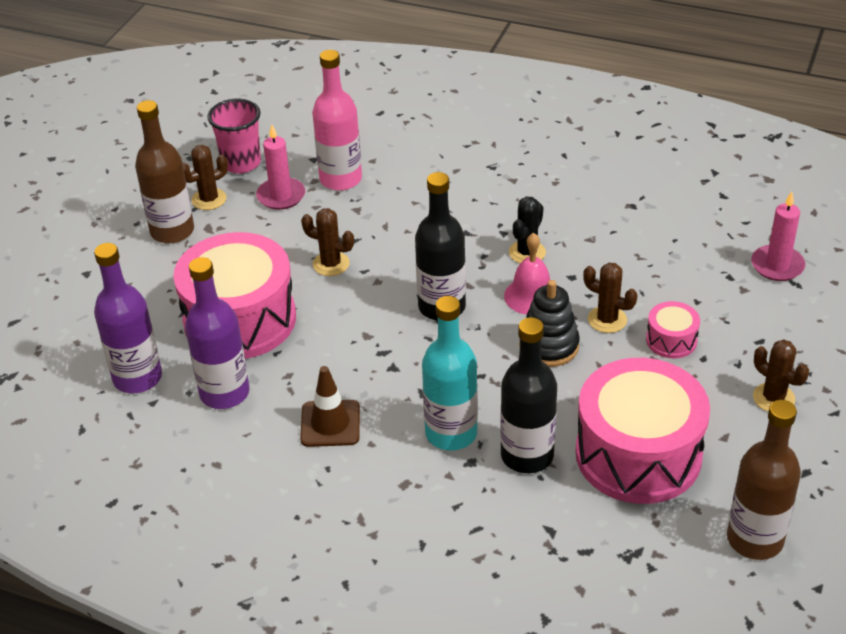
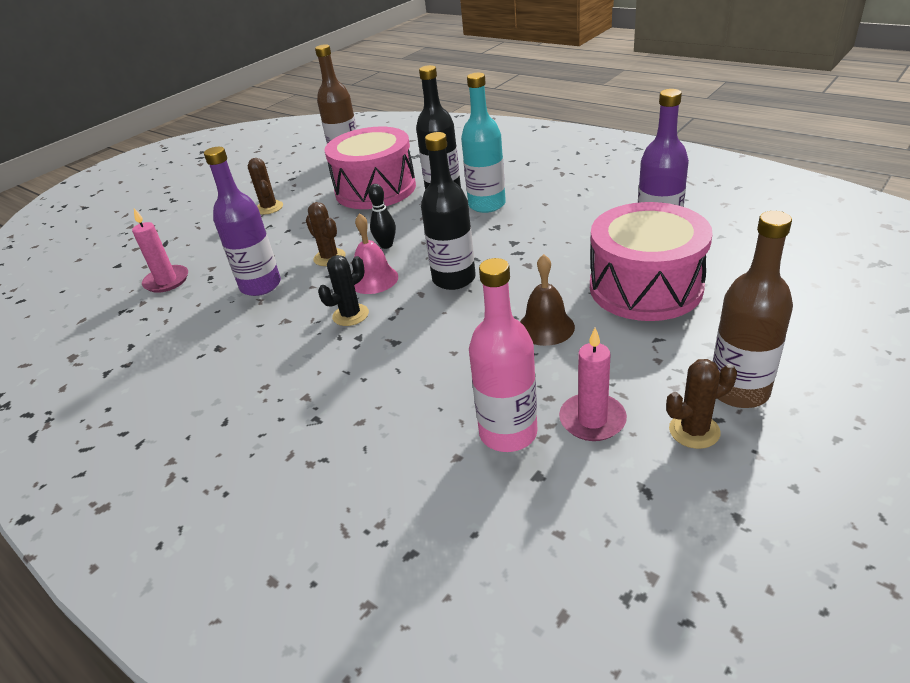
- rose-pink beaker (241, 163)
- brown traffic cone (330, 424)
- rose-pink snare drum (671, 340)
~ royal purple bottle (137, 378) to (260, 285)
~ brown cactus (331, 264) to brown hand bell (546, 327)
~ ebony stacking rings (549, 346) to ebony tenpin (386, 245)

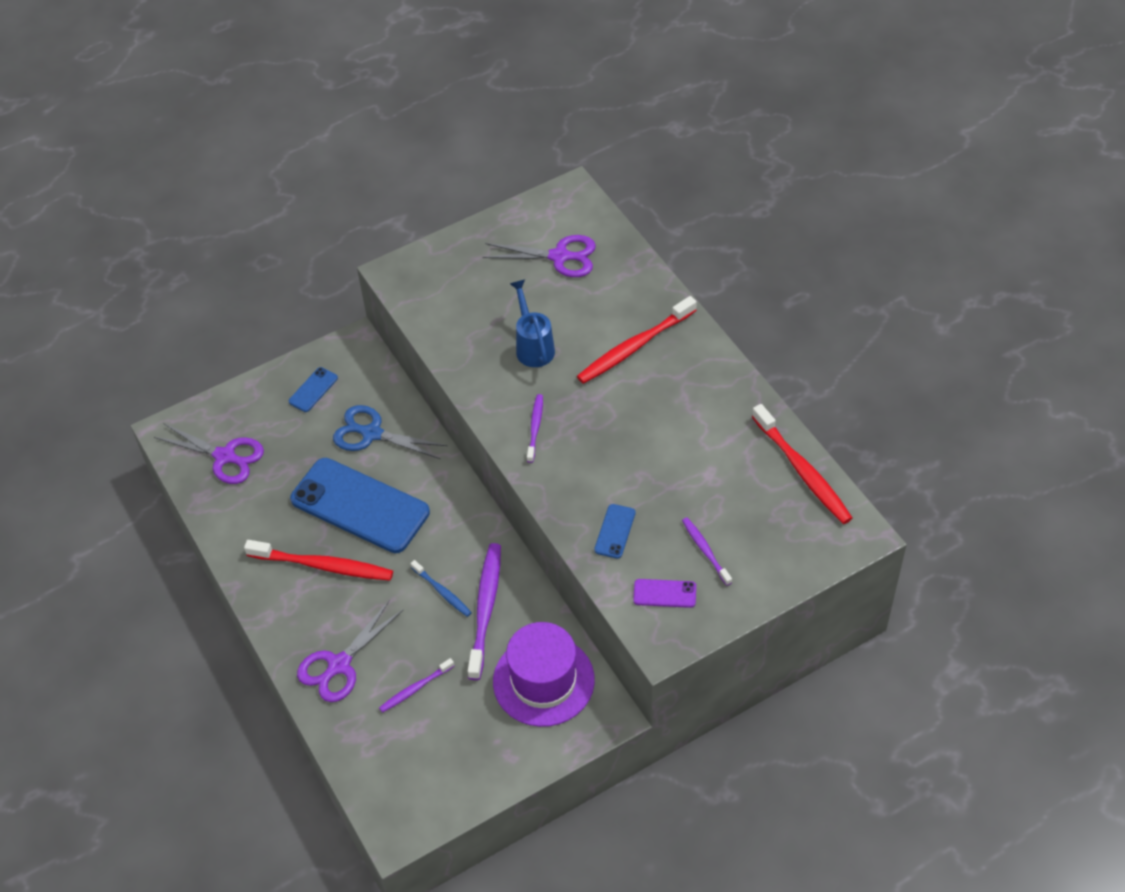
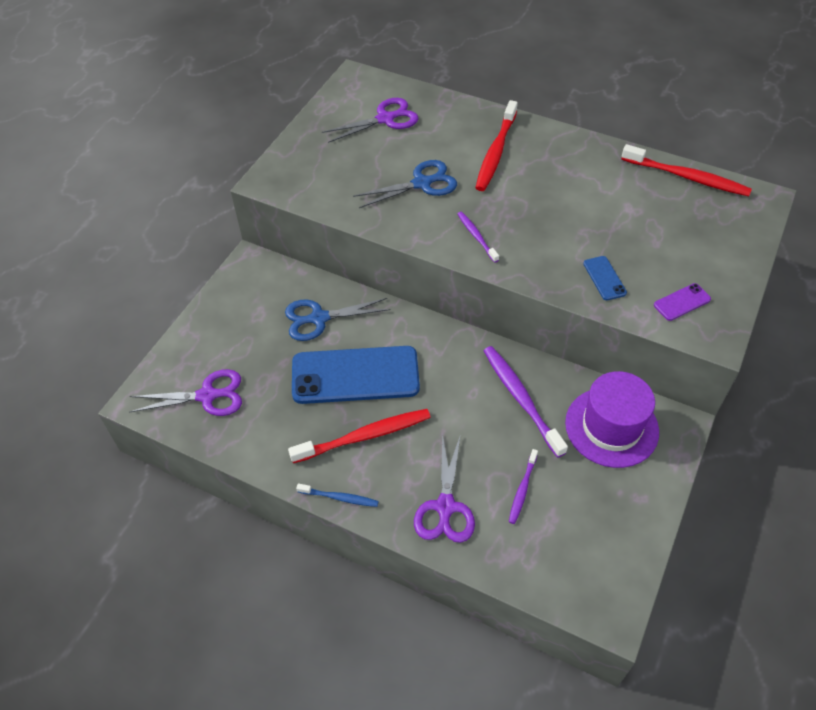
- royal blue mobile phone (313, 390)
- royal purple dental brush (705, 550)
~ royal blue dental brush (442, 592) to (340, 498)
~ royal blue sprinkling can (533, 346) to royal blue shears (421, 183)

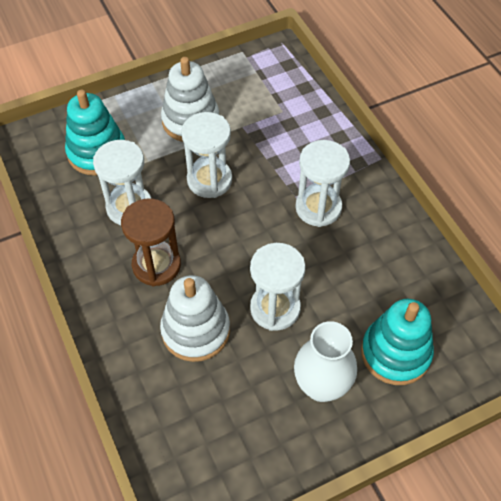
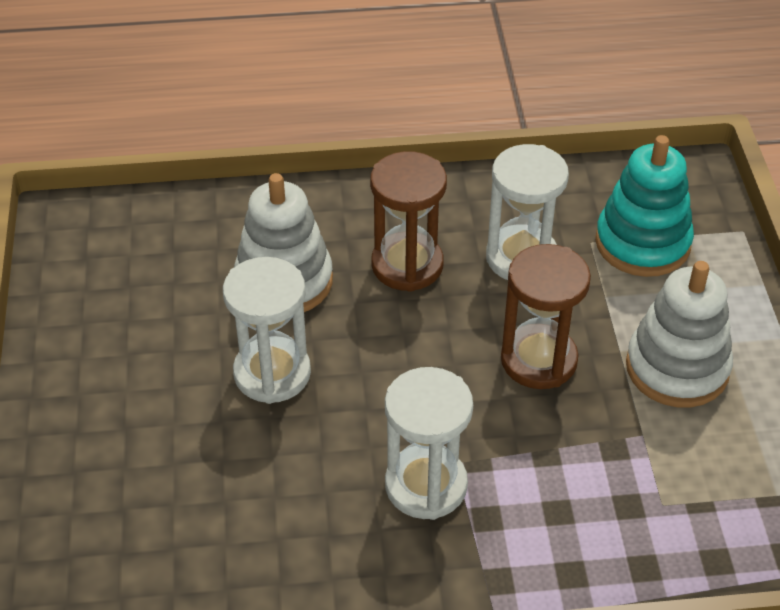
- white tall vase (321, 386)
- teal stacking rings (395, 353)
~ white sandglass (209, 180) to brown sandglass (539, 360)

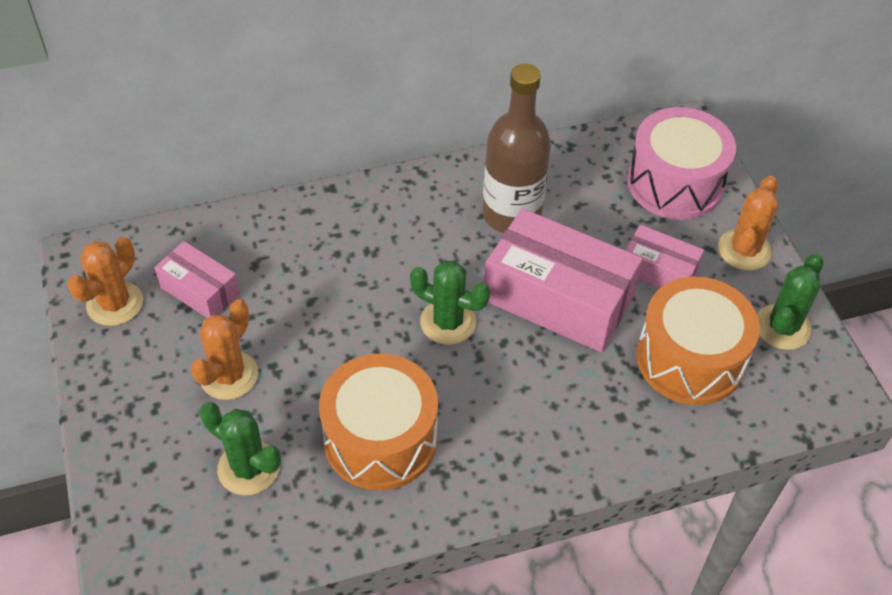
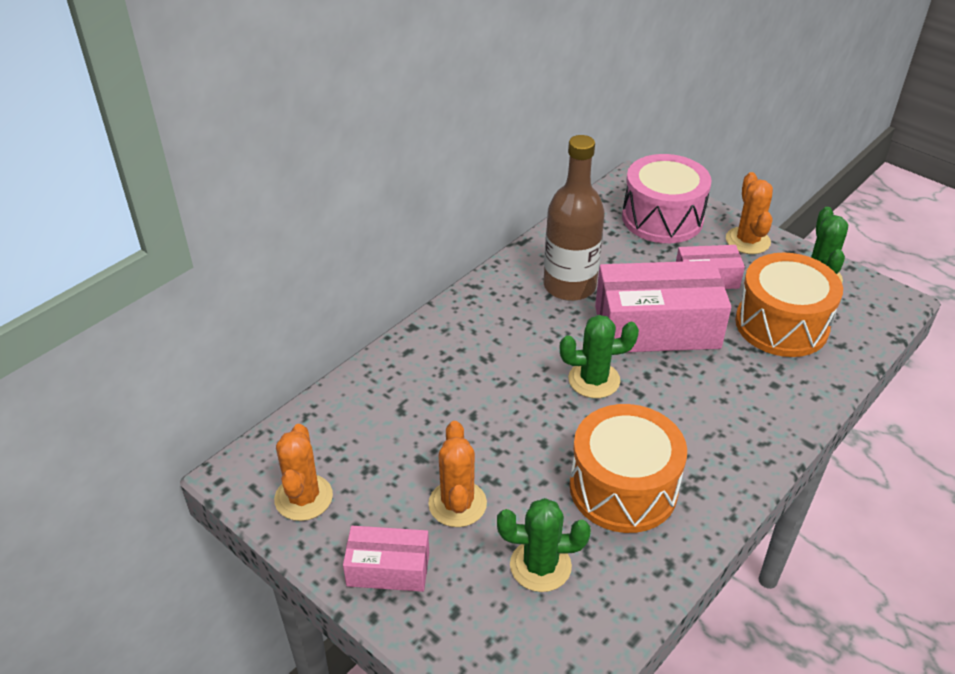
~ rose-pink parcel (200, 290) to (388, 569)

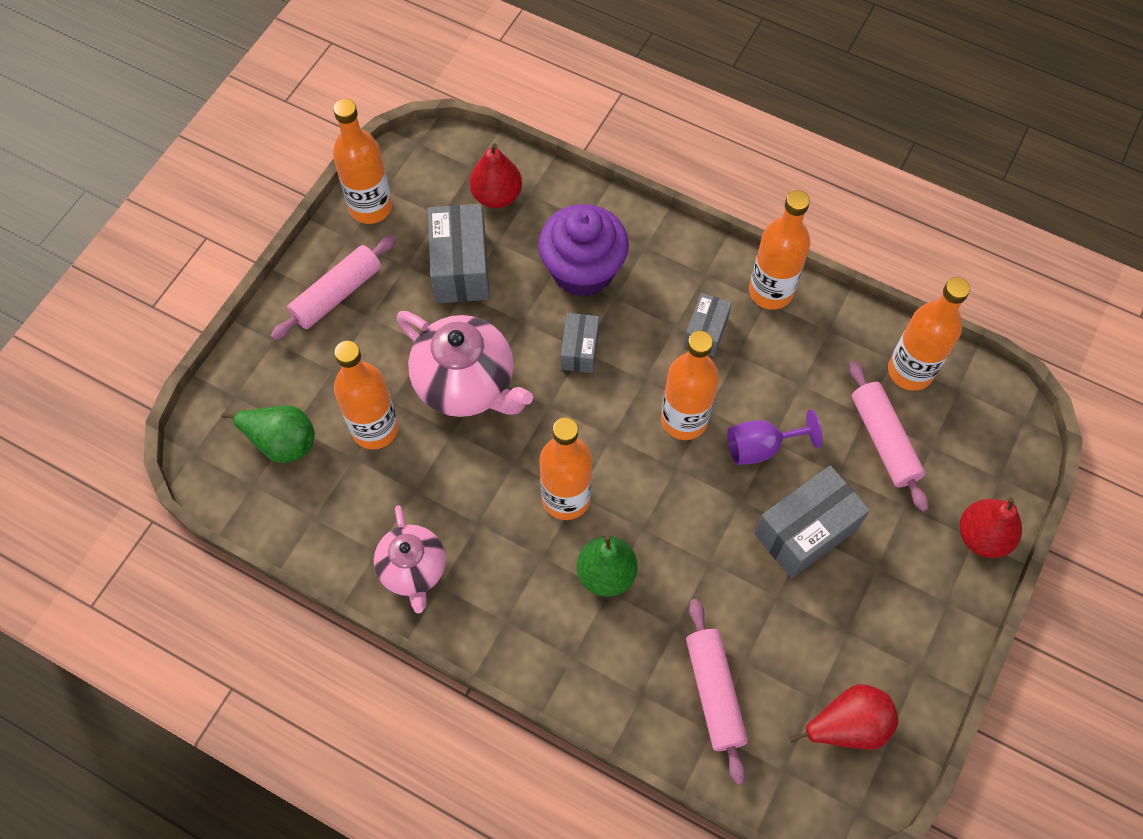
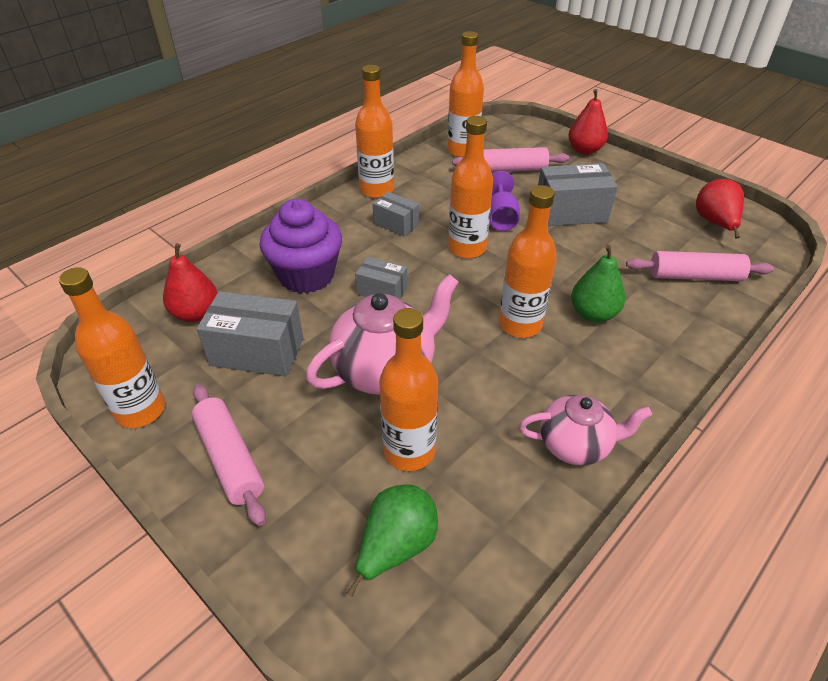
~ ash-grey parcel (805, 531) = (570, 212) 75 degrees counterclockwise

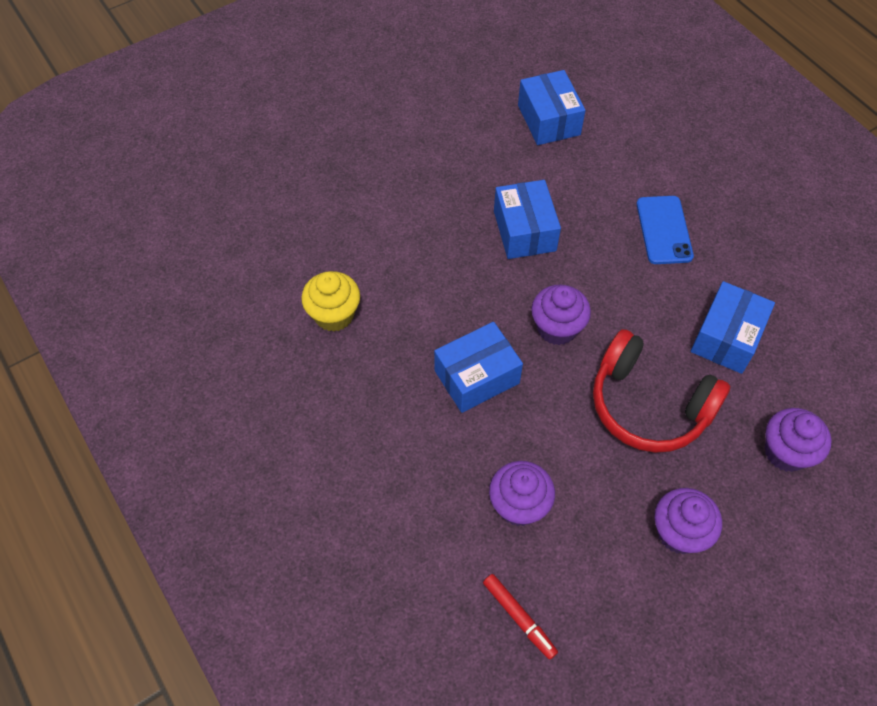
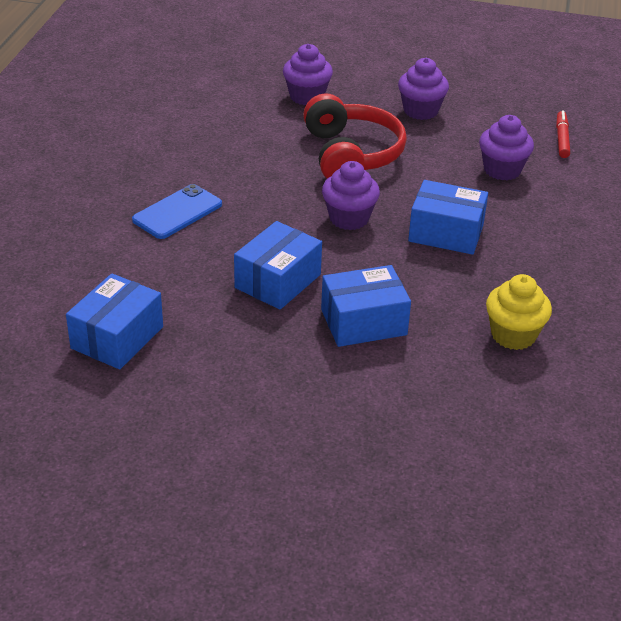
~ royal blue parcel (726, 337) to (363, 322)

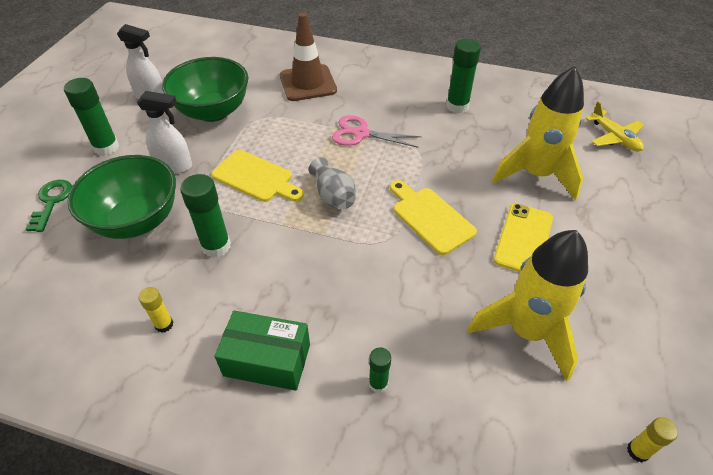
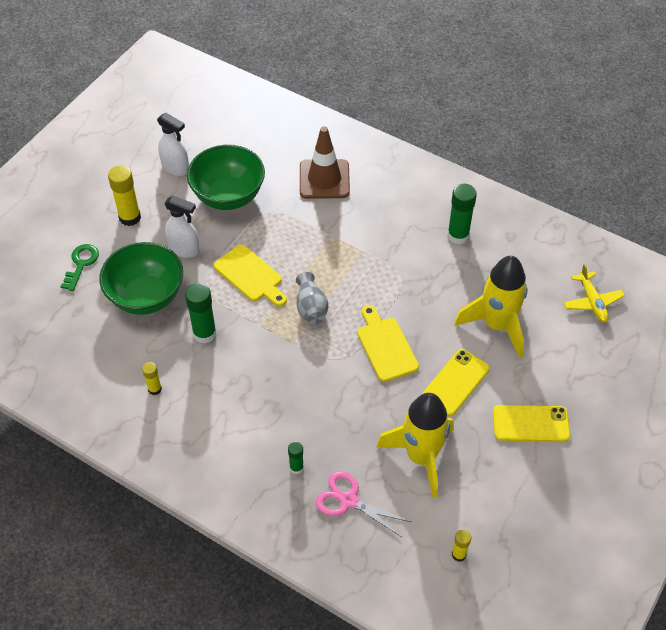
- green parcel (267, 360)
+ bright yellow mobile phone (531, 424)
~ rose-pink shears (361, 134) to (348, 501)
~ green glue (106, 147) to bright yellow glue (130, 217)

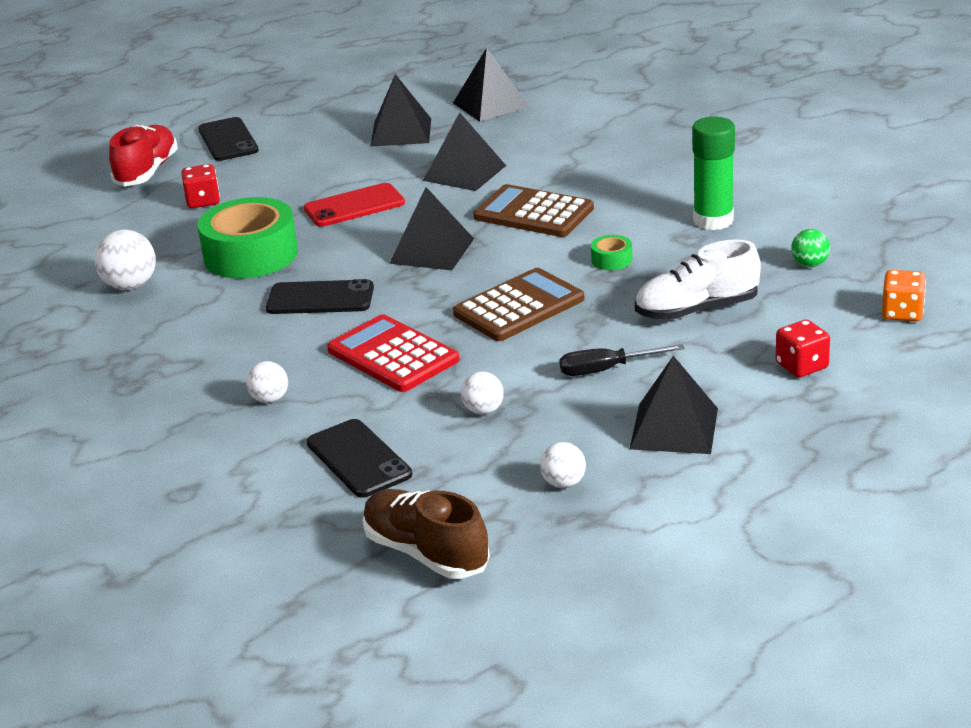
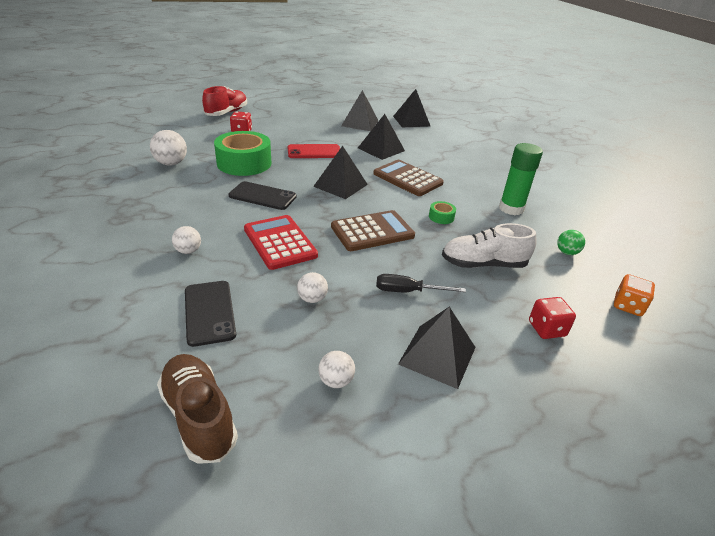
- ebony mobile phone (228, 140)

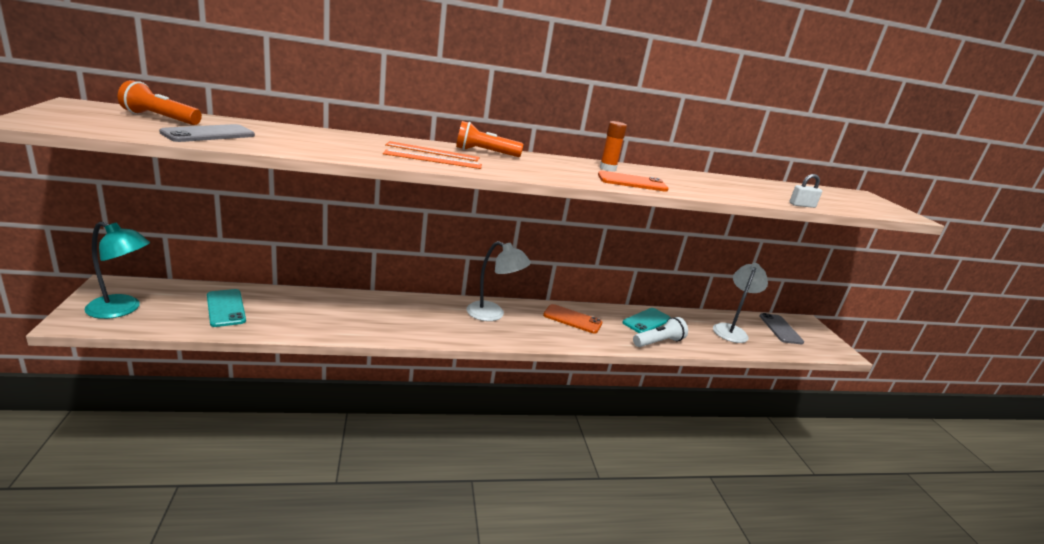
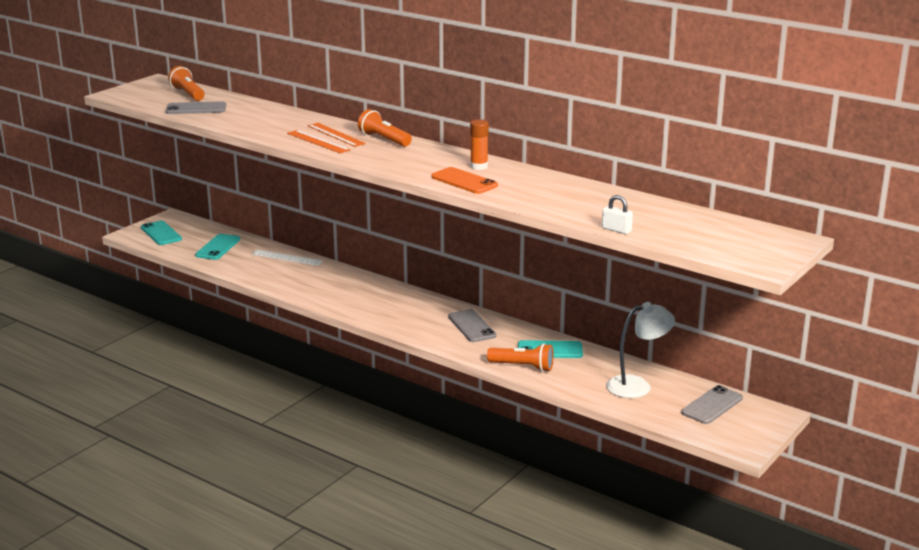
- white reading lamp (493, 314)
+ white measuring stick (287, 257)
~ teal reading lamp (122, 309) to teal mobile phone (161, 233)
~ bright orange mobile phone (572, 319) to ash-grey mobile phone (472, 326)
~ white flashlight (658, 342) to bright orange flashlight (523, 367)

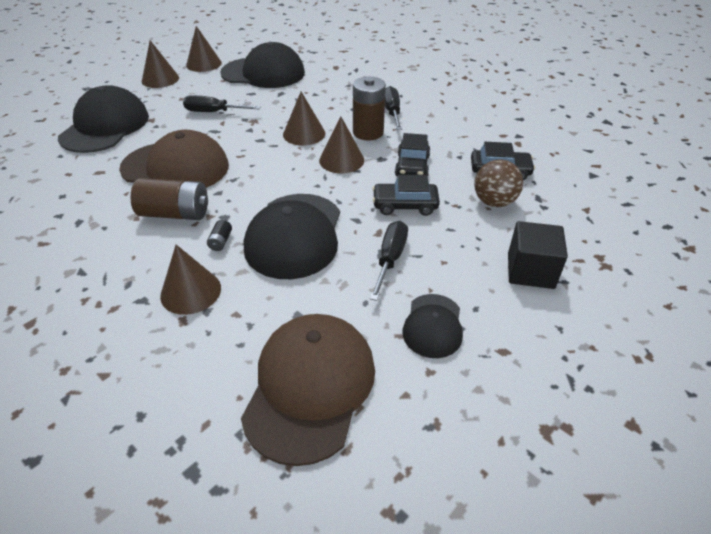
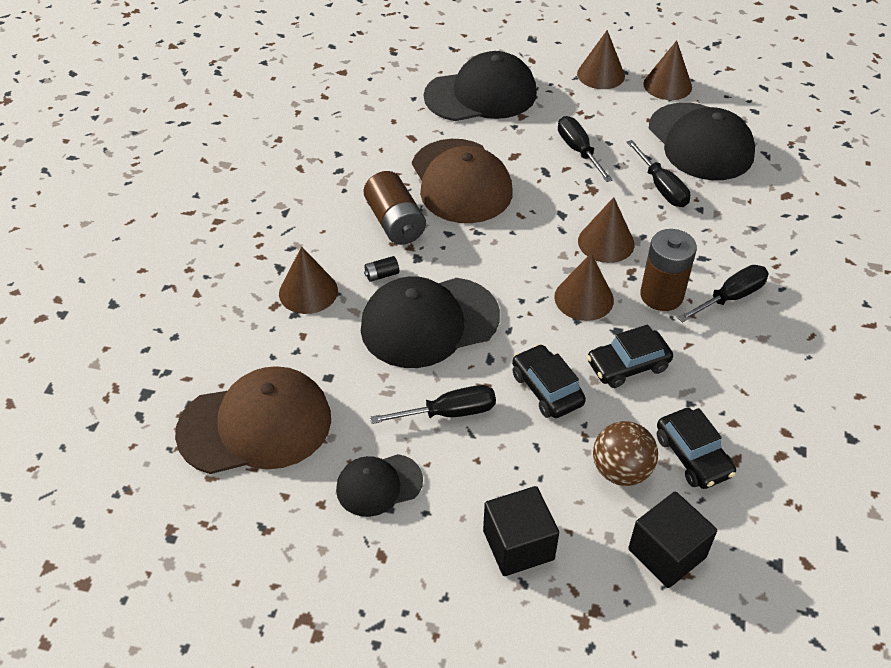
+ ebony screwdriver (661, 187)
+ ebony block (667, 553)

